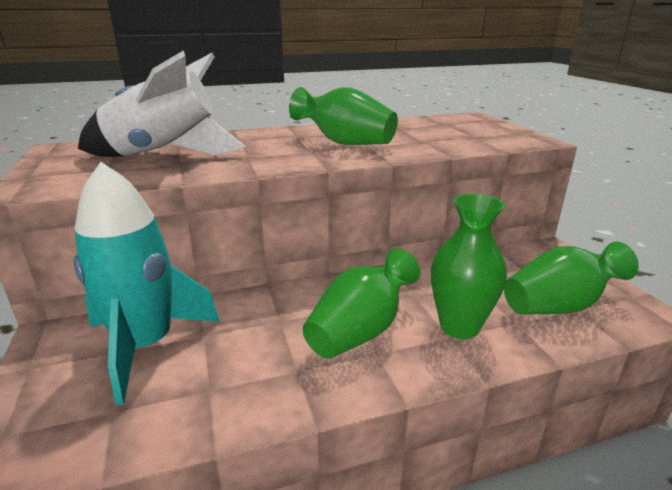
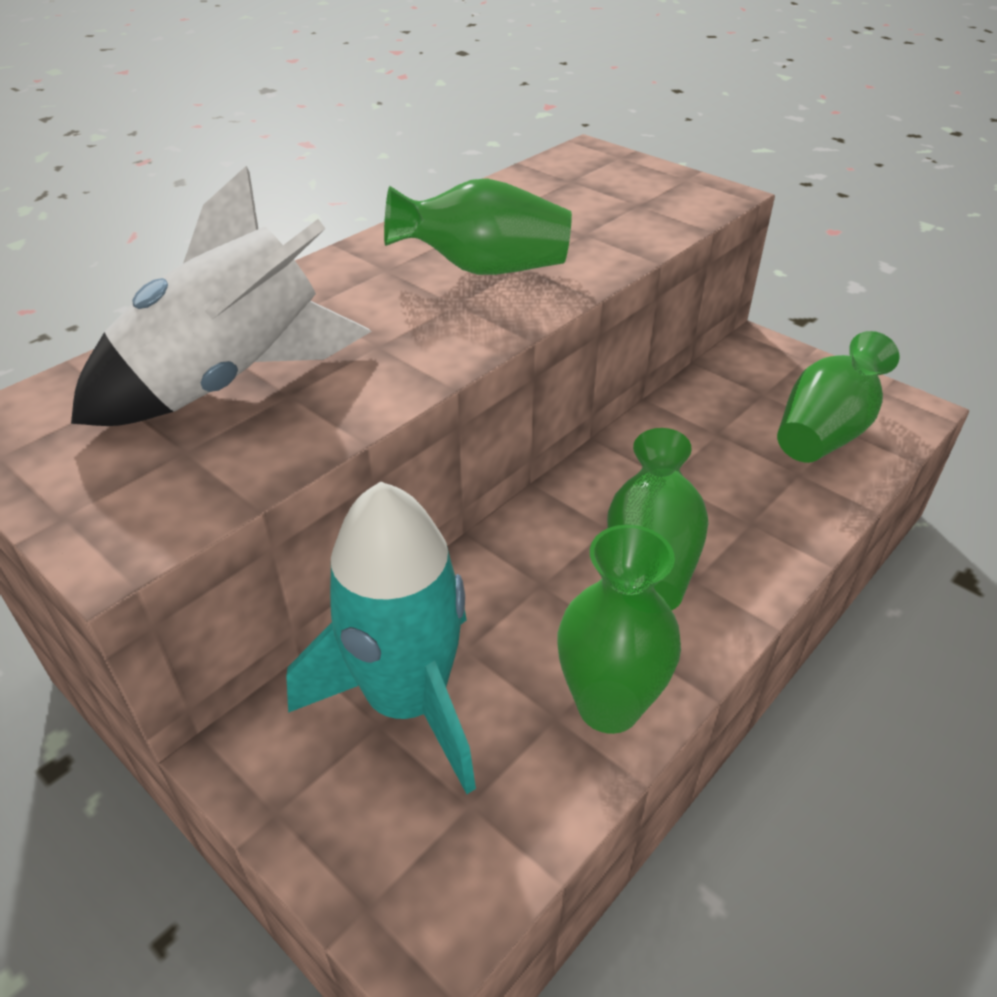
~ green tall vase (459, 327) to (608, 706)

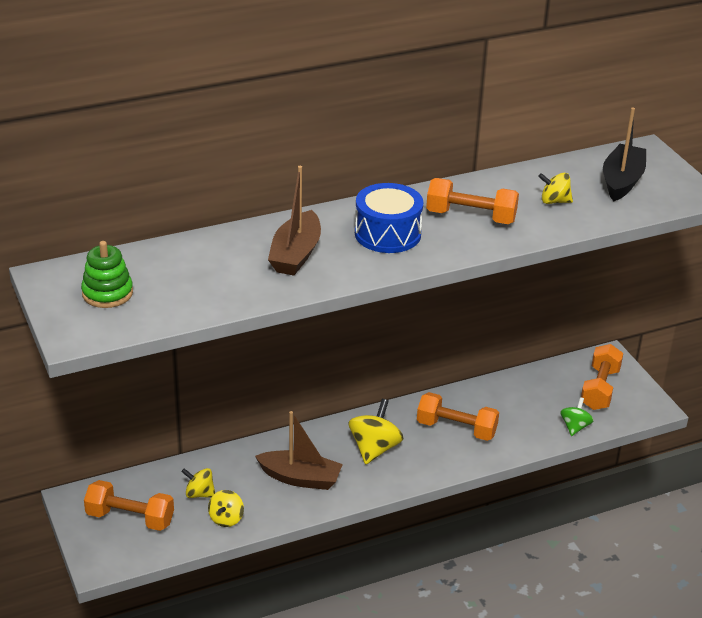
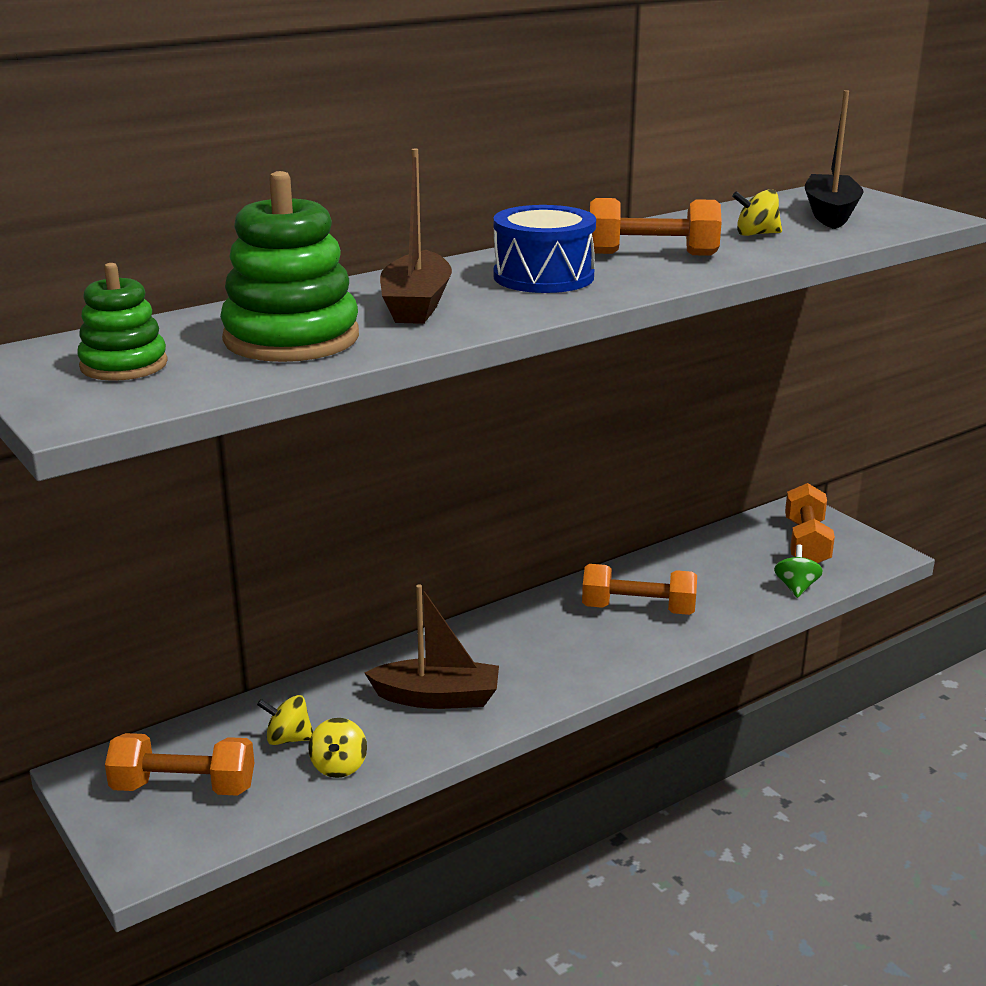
- bright yellow toy top (374, 448)
+ green stacking rings (291, 338)

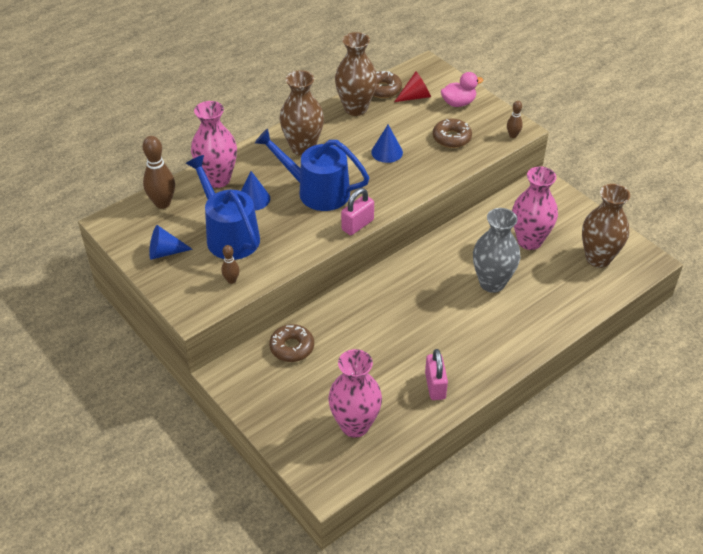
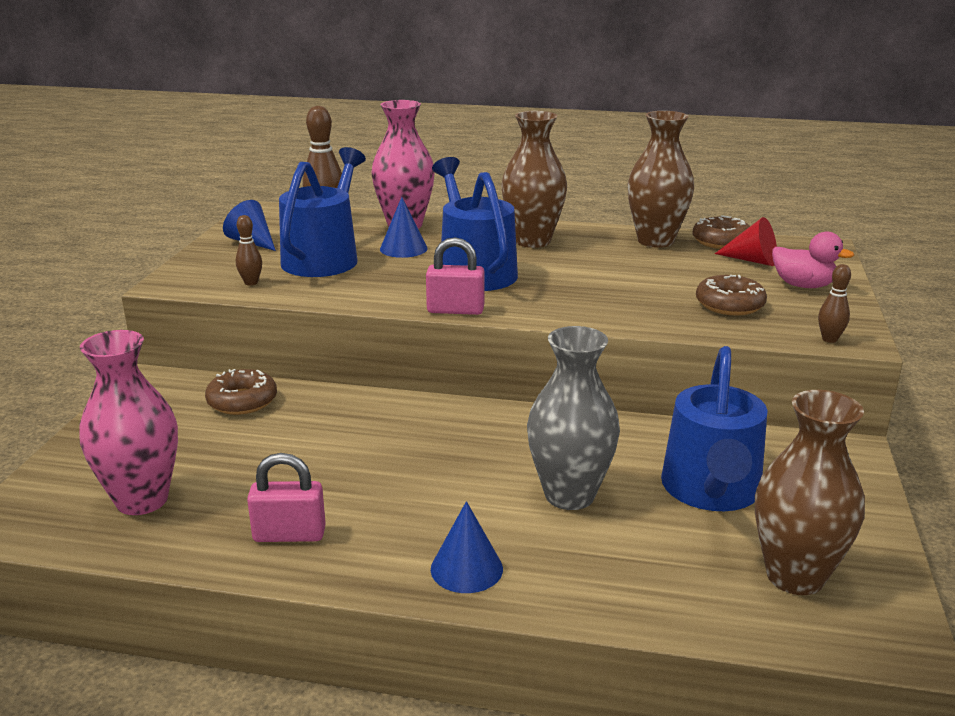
~ royal blue solid cone (387, 152) to (466, 568)
~ rose-pink tall vase (529, 241) to royal blue sprinkling can (711, 491)
~ rose-pink padlock (435, 386) = (289, 534) 45 degrees clockwise

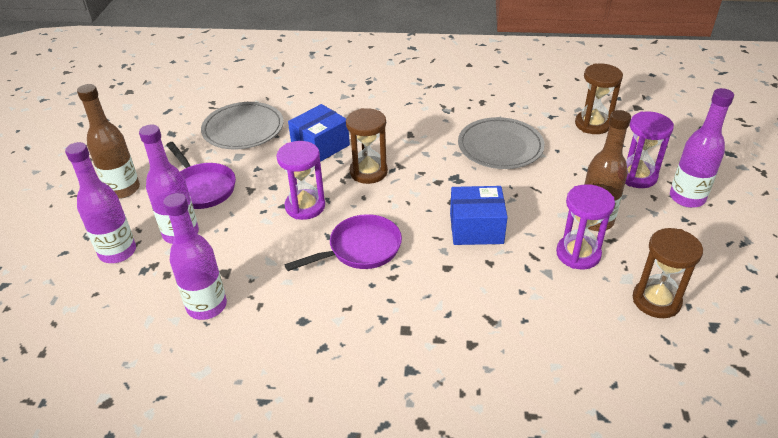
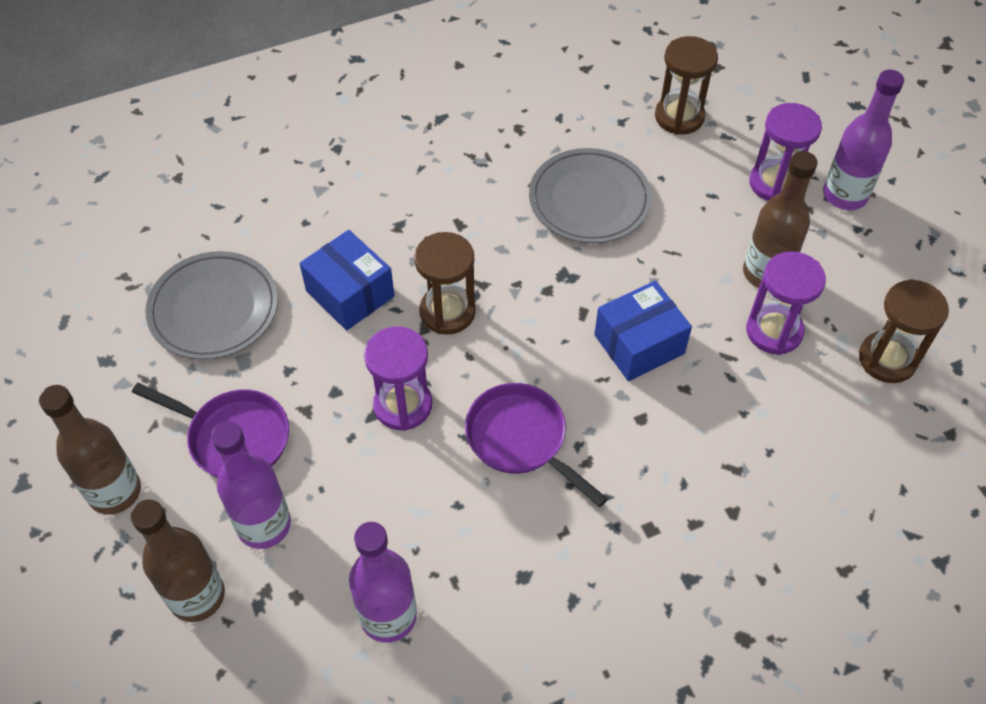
~ royal purple bottle (117, 252) to brown bottle (197, 596)
~ royal purple pan (360, 249) = (521, 439) 75 degrees counterclockwise
~ royal blue parcel (320, 146) = (350, 293) 60 degrees counterclockwise

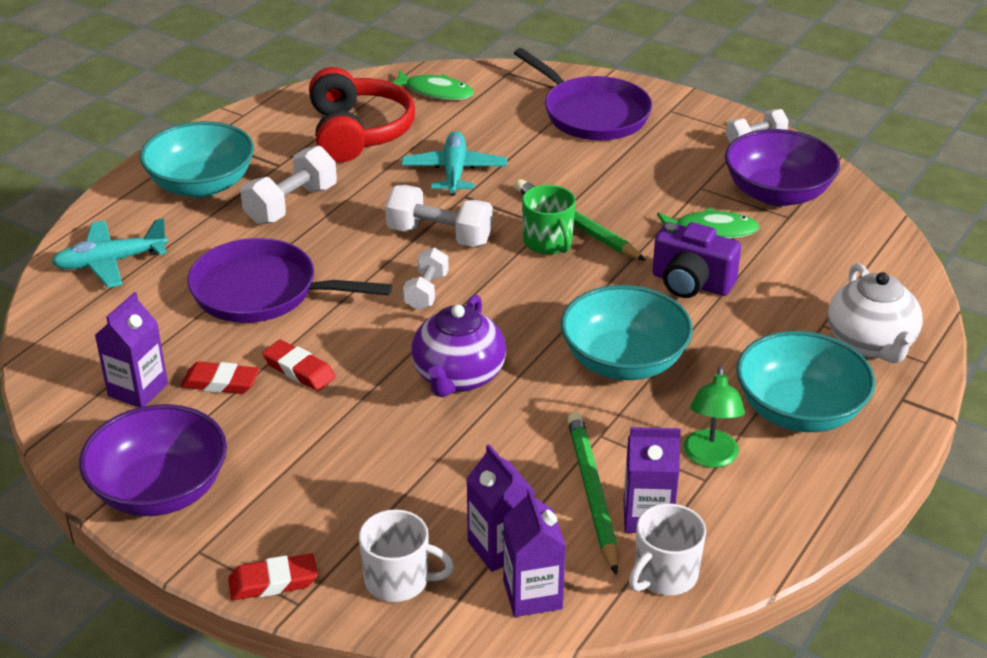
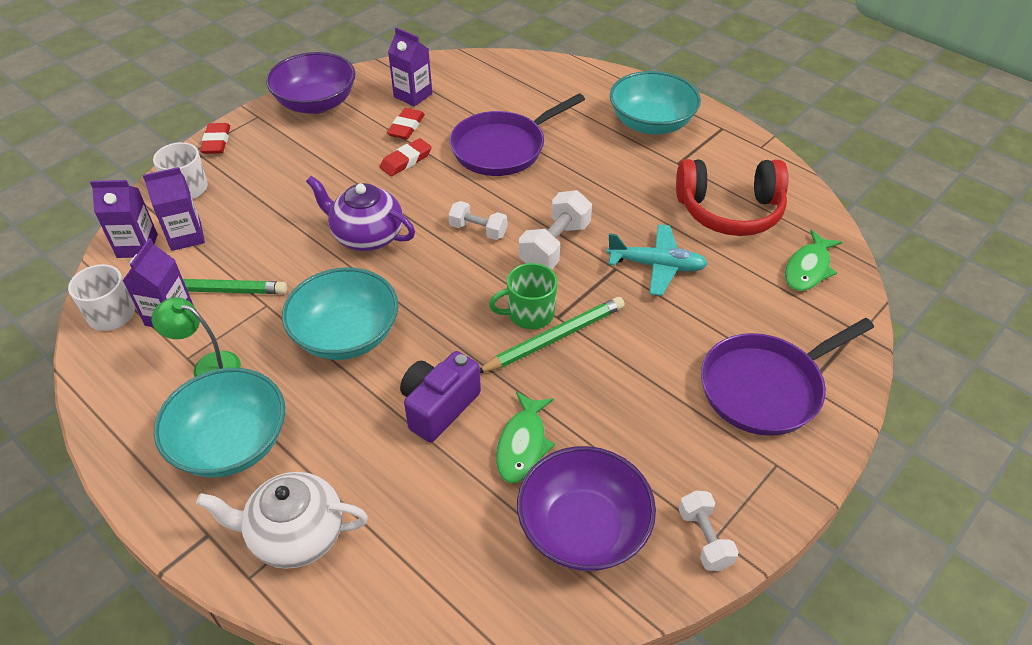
- teal toy plane (110, 262)
- white dumbbell (291, 205)
~ royal purple pan (262, 291) = (503, 148) 150 degrees counterclockwise

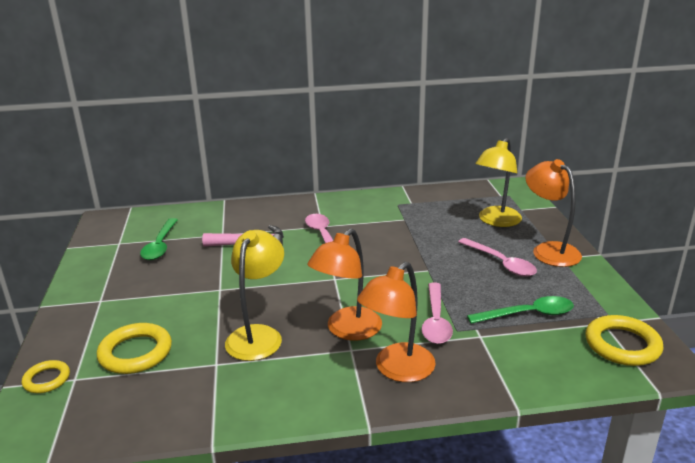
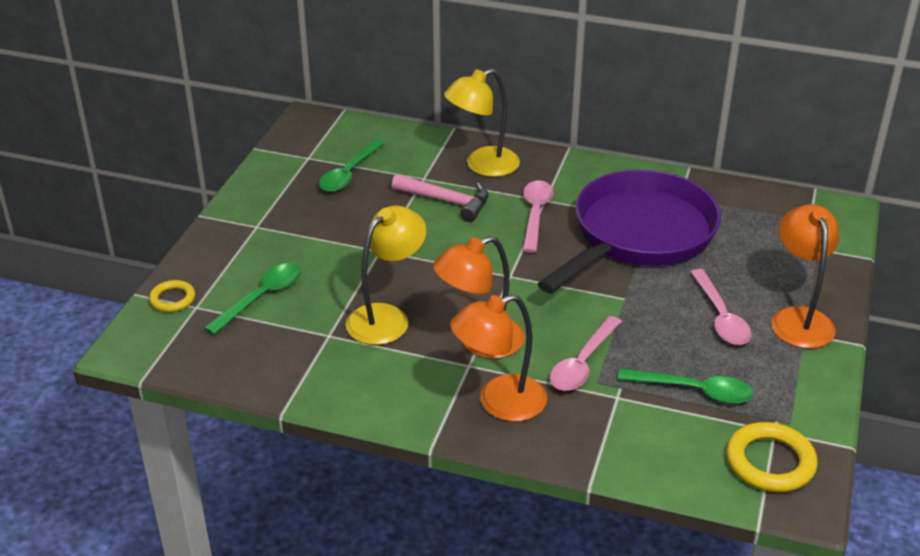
+ royal purple pan (638, 235)
~ bright yellow reading lamp (496, 221) to (482, 166)
~ bright yellow torus (135, 353) to green tablespoon (261, 297)

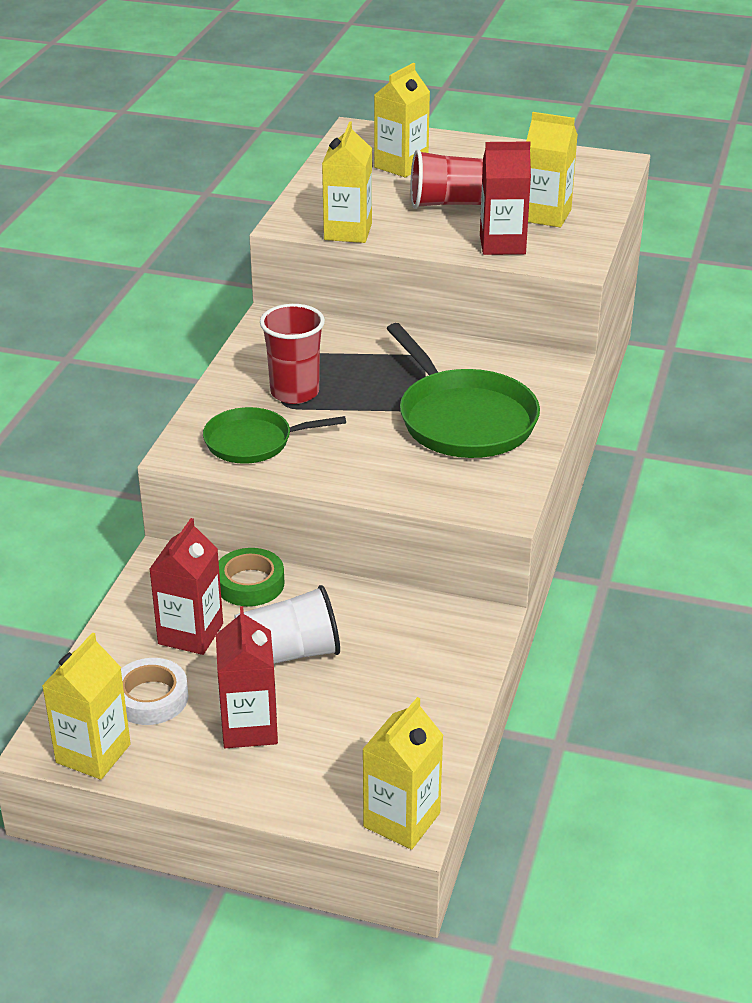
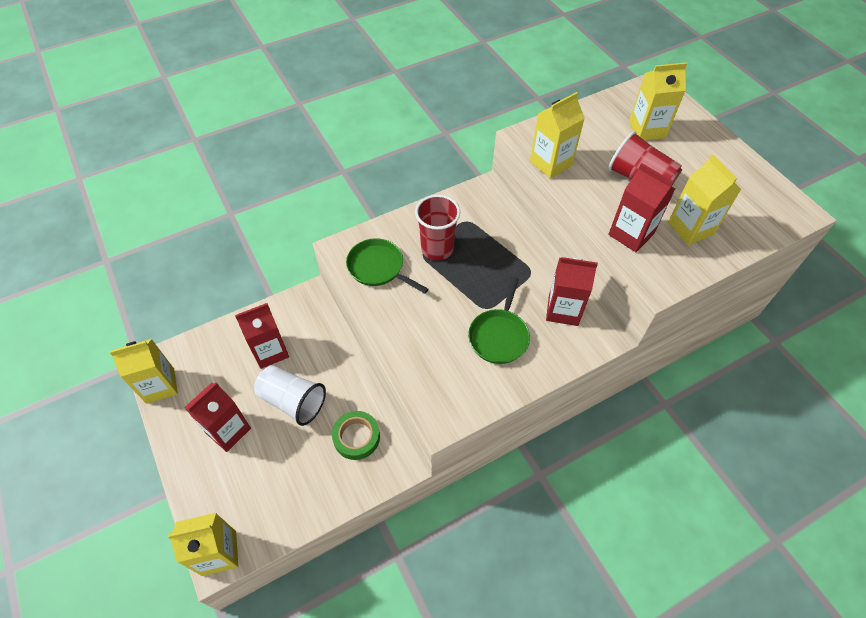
- white tape (150, 698)
+ red juice carton (563, 310)
~ green tape (250, 583) to (356, 437)
~ green pan (463, 419) = (499, 336) x0.61

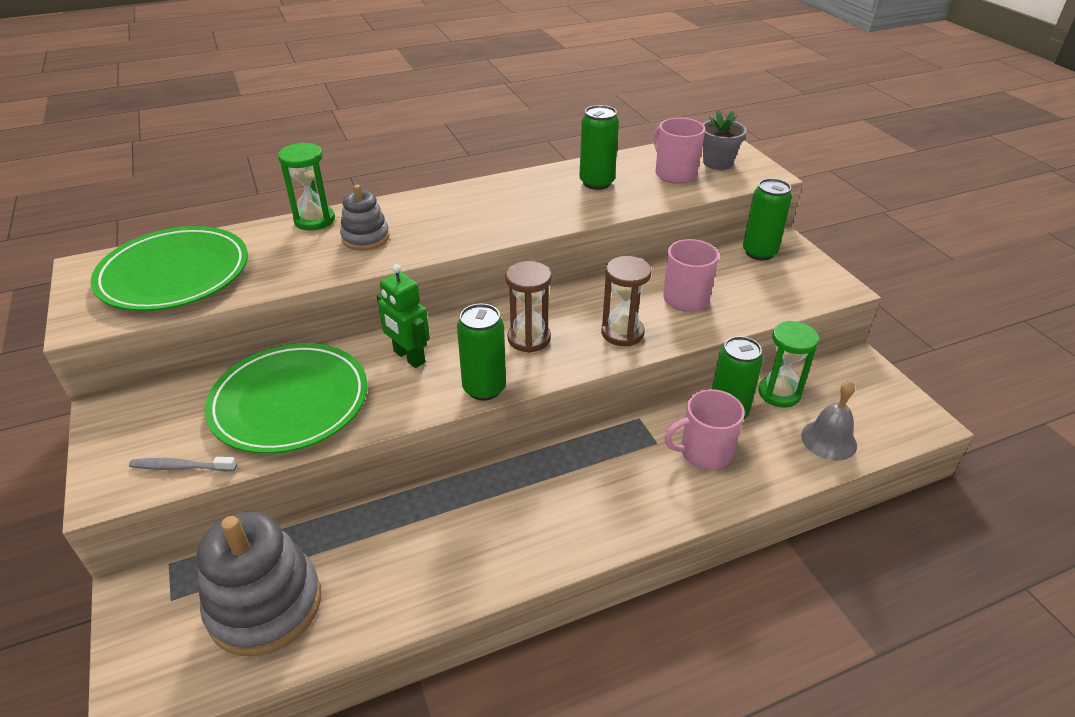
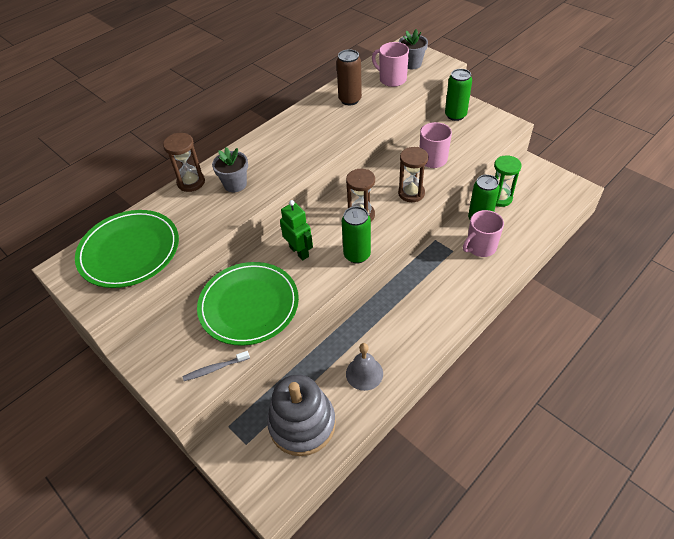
~ ash-grey hand bell (828, 440) to (364, 373)
~ ash-grey stacking rings (365, 238) to ash-grey potted plant (235, 184)
~ green sandglass (314, 220) to brown sandglass (191, 182)
~ green soda can (596, 183) to brown soda can (350, 100)
~ green robot figure (409, 357) = (299, 251) 150 degrees counterclockwise

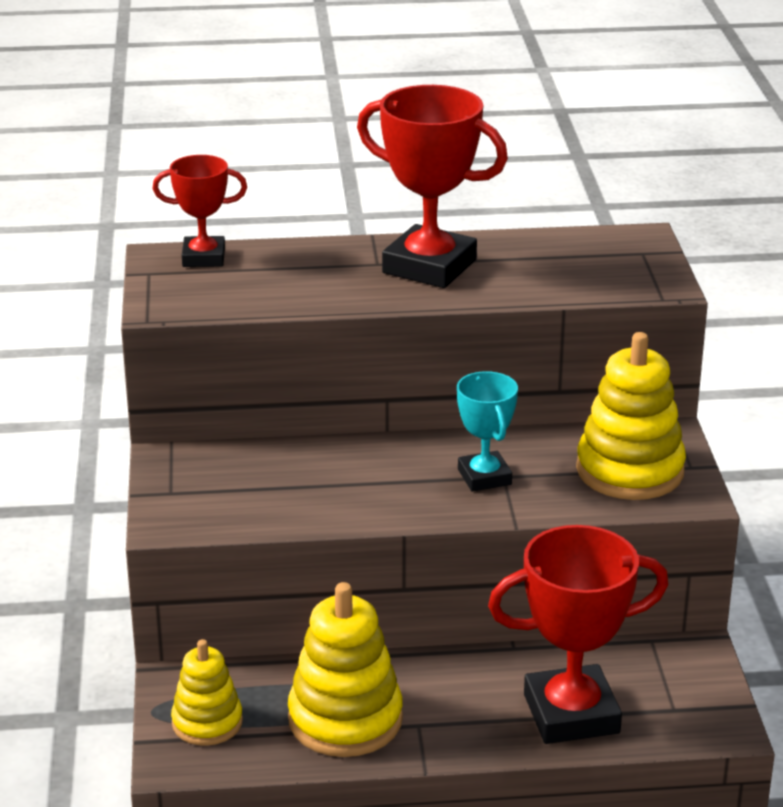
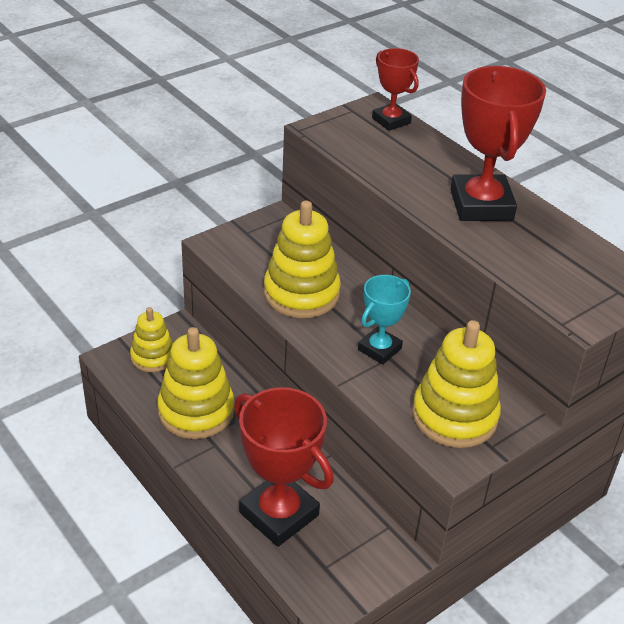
+ bright yellow stacking rings (301, 293)

